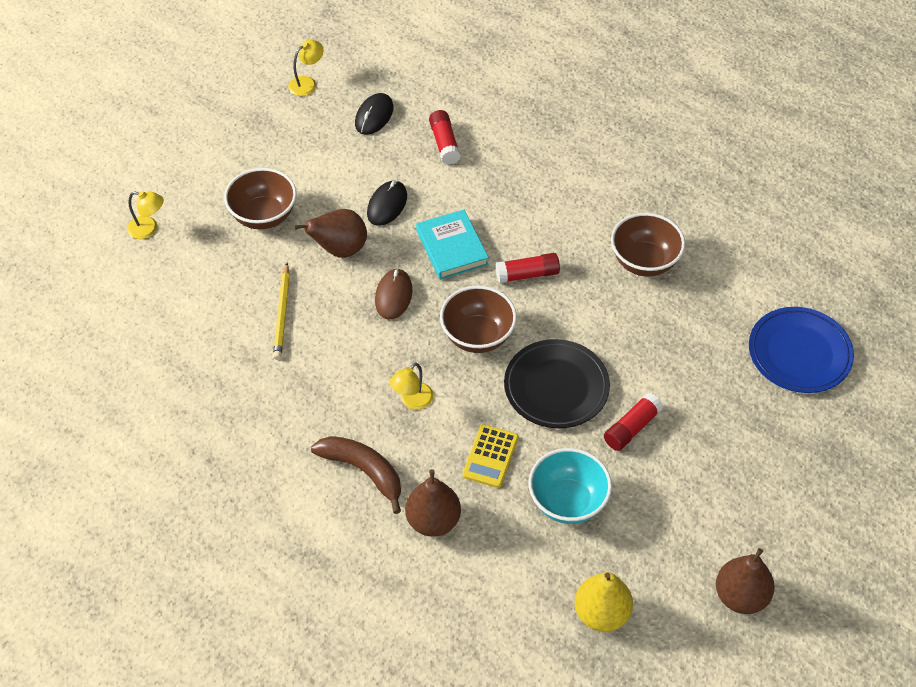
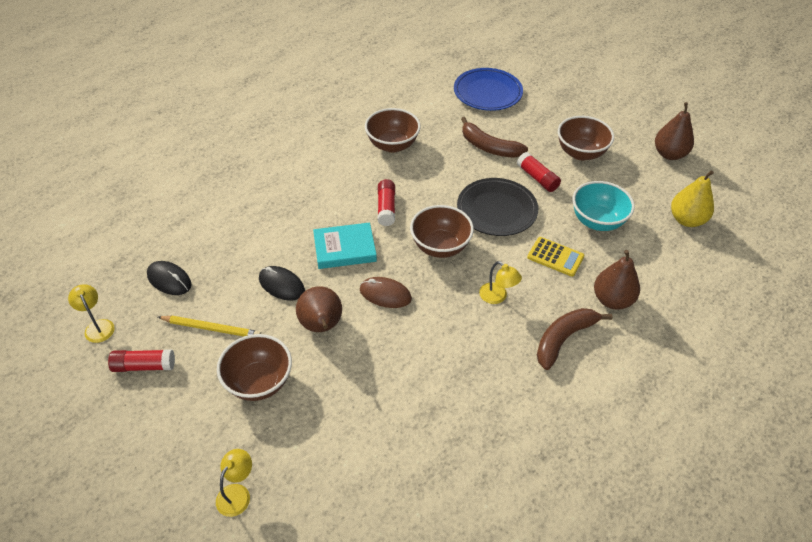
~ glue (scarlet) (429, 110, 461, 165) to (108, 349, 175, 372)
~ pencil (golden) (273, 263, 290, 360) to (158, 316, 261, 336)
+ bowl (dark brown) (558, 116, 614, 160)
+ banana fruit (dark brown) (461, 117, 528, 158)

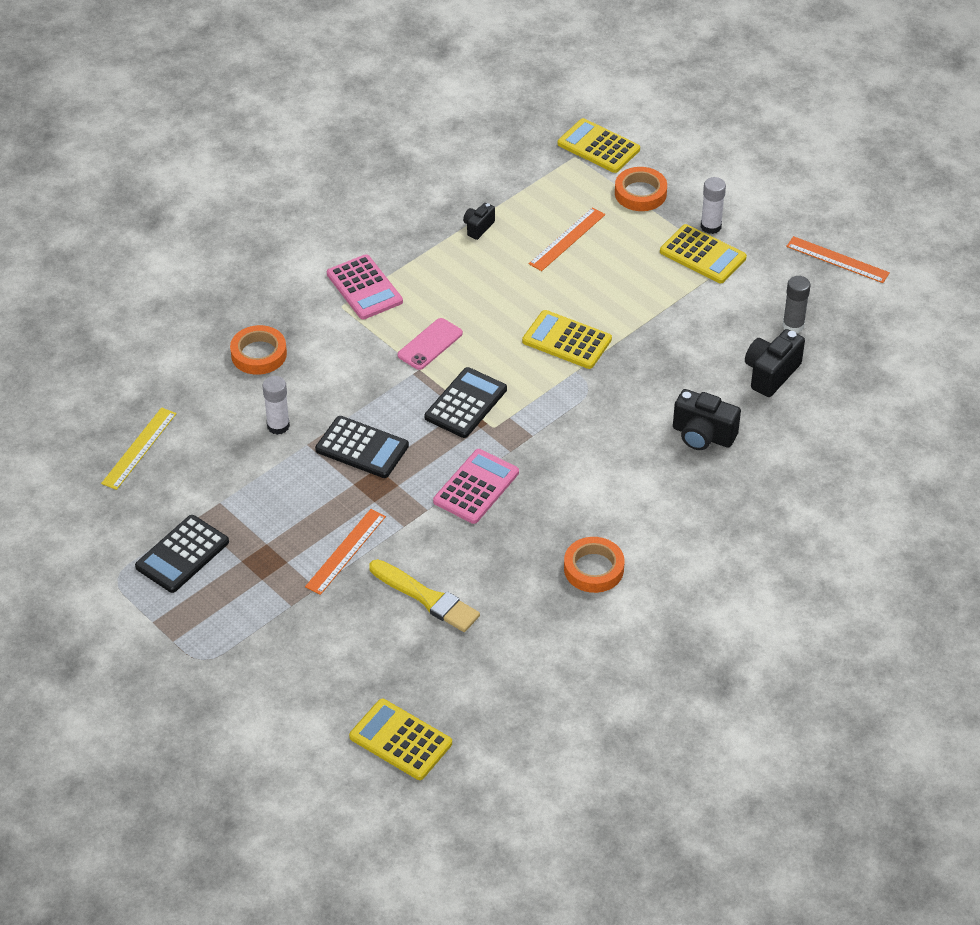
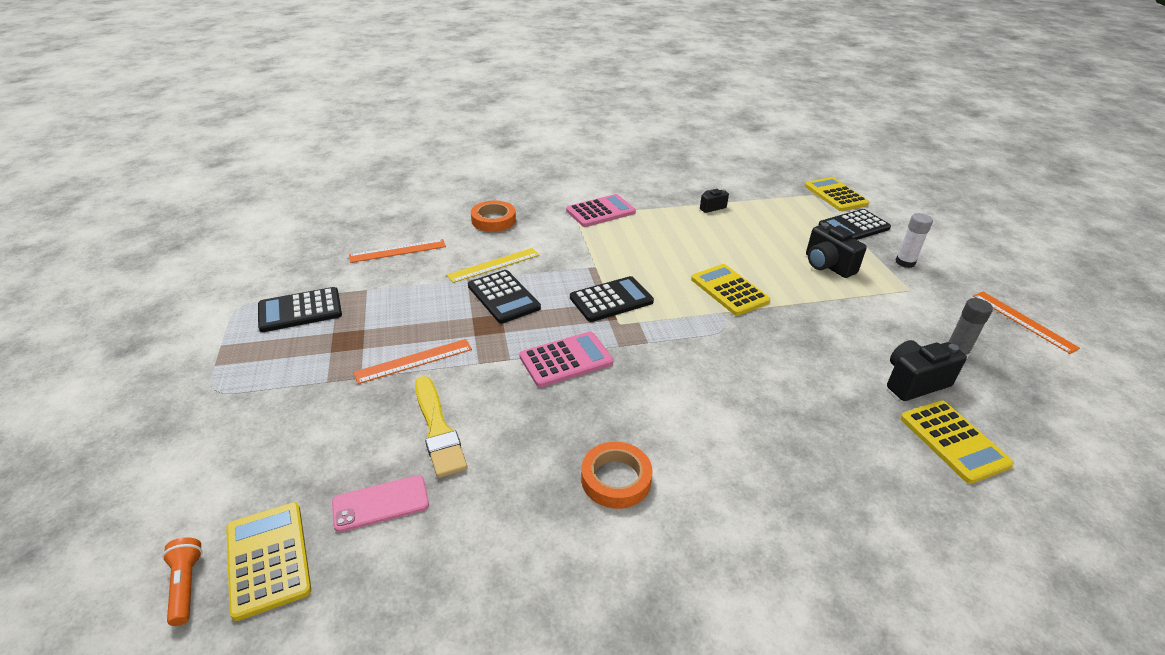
~ tape (orange) (615, 167, 667, 211) to calculator (jet-black) (818, 209, 891, 240)
~ measuring stick (orange) (529, 207, 605, 271) to (349, 239, 446, 263)
~ calculator (golden) (660, 224, 747, 283) to (900, 400, 1014, 484)
~ calculator (rose-pink) (327, 254, 403, 320) = (566, 194, 636, 227) 120 degrees counterclockwise
~ phone (rose-pink) (398, 318, 463, 370) to (332, 475, 429, 532)
- glue (white) (263, 376, 290, 435)
~ compact camera (jet-black) (673, 389, 741, 450) to (806, 223, 867, 278)
~ measuring stick (golden) (101, 407, 177, 490) to (447, 248, 539, 283)
+ pocket torch (orange) (162, 537, 203, 626)

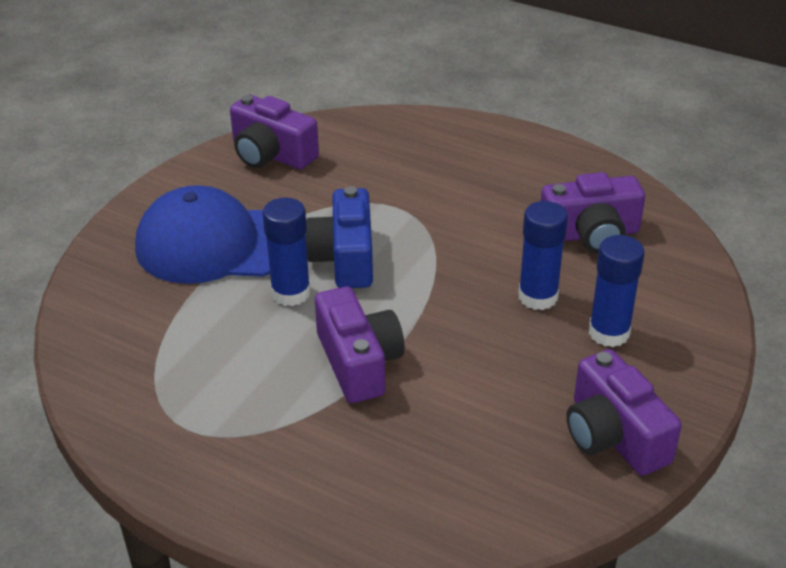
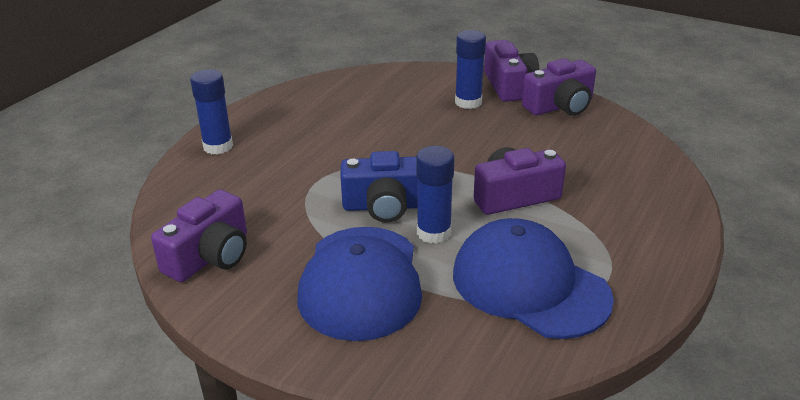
~ compact camera (violet) (541, 172, 645, 253) to (484, 40, 539, 102)
~ glue (royal blue) (518, 201, 568, 310) to (190, 69, 233, 155)
+ baseball cap (royal blue) (453, 218, 614, 339)

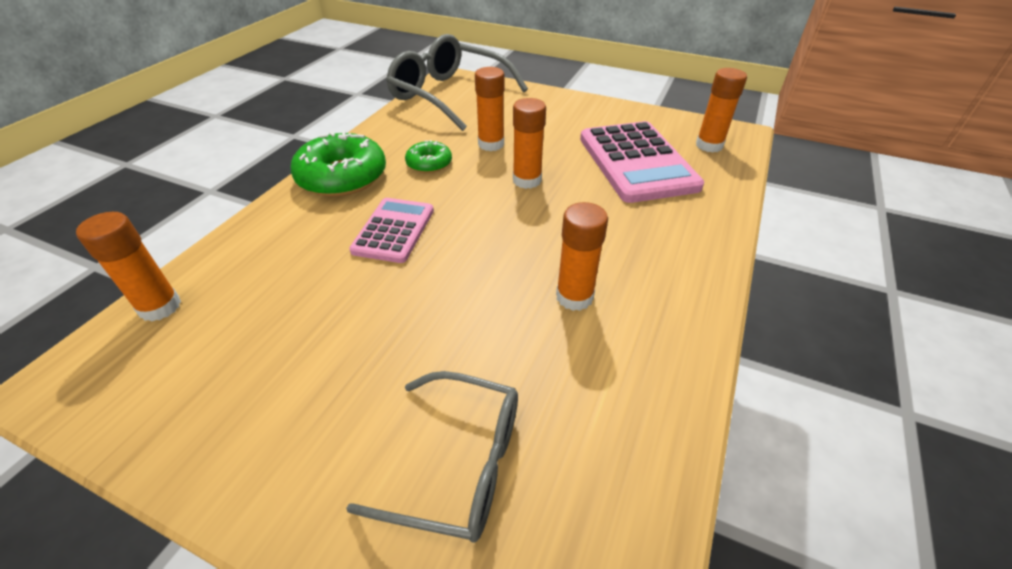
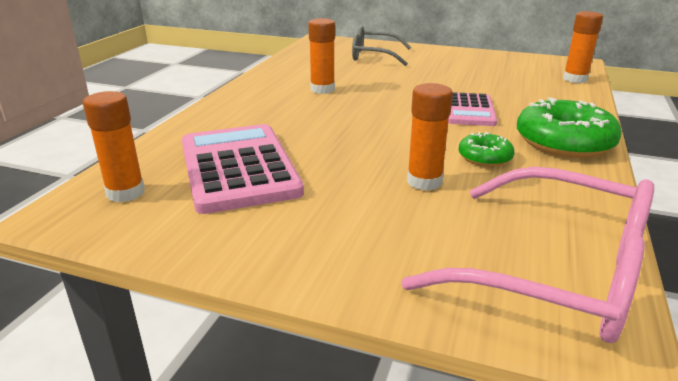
~ glasses (ash-grey) (386, 34, 528, 131) to glasses (rose-pink) (401, 167, 654, 343)
- glue (orange) (513, 98, 546, 189)

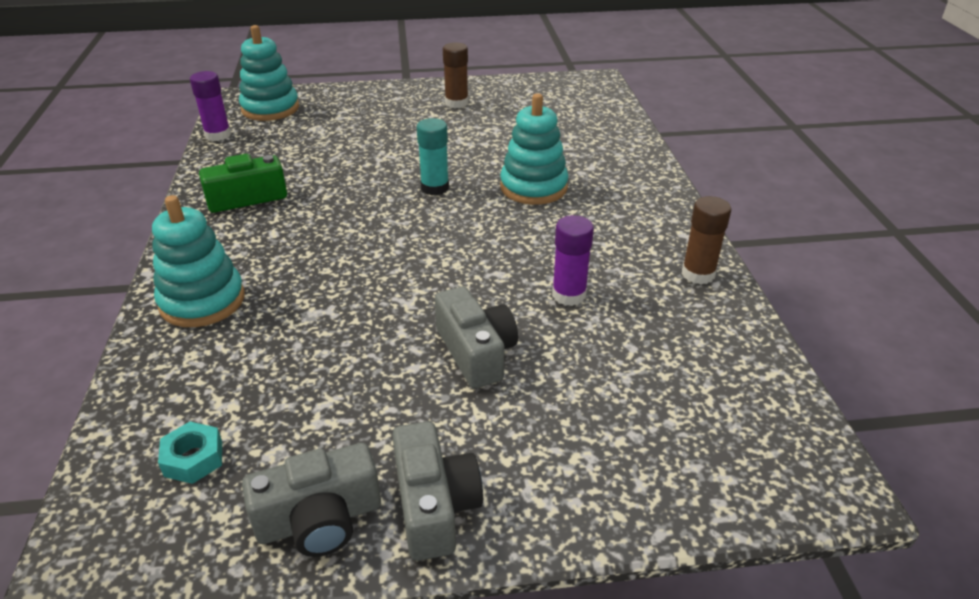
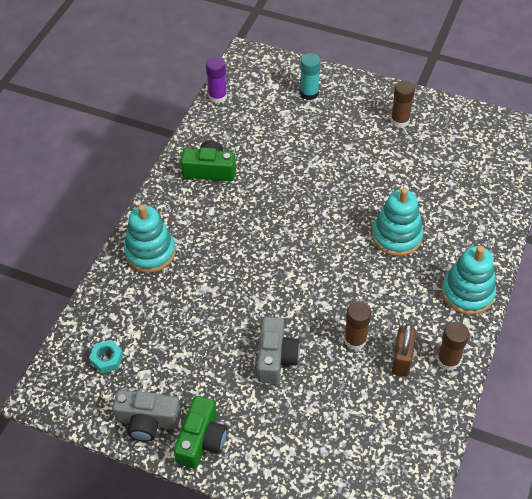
~ stacking rings (teal) (239, 25, 299, 121) to (442, 246, 496, 315)
~ glue (teal) (417, 118, 449, 195) to (300, 53, 320, 100)
~ glue (violet) (552, 215, 594, 306) to glue (dark brown) (344, 301, 371, 350)
~ compact camera (ash-grey) (392, 421, 483, 561) to compact camera (green) (173, 396, 227, 469)
+ padlock (dark brown) (392, 323, 416, 377)

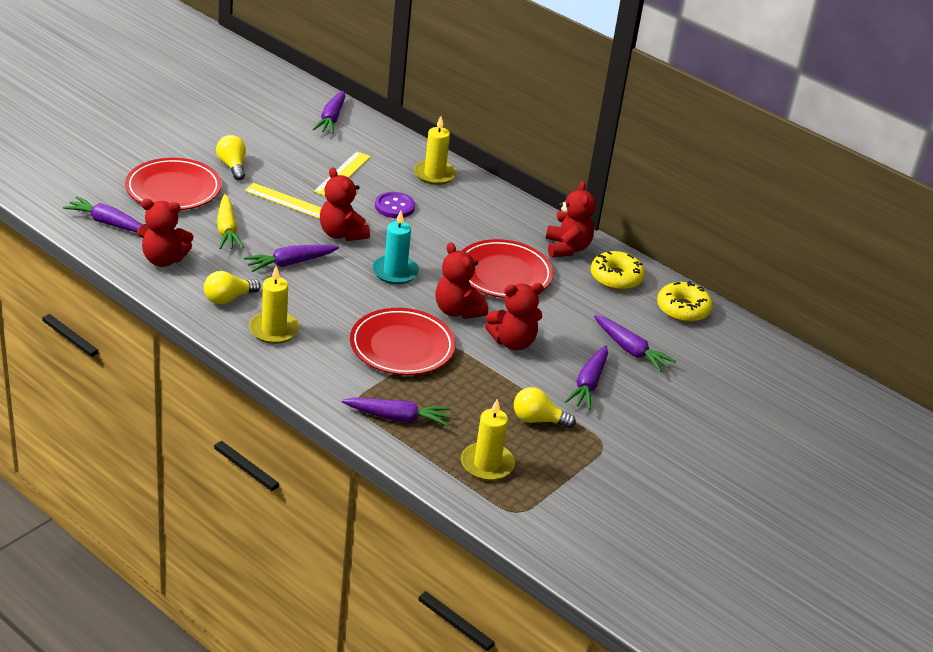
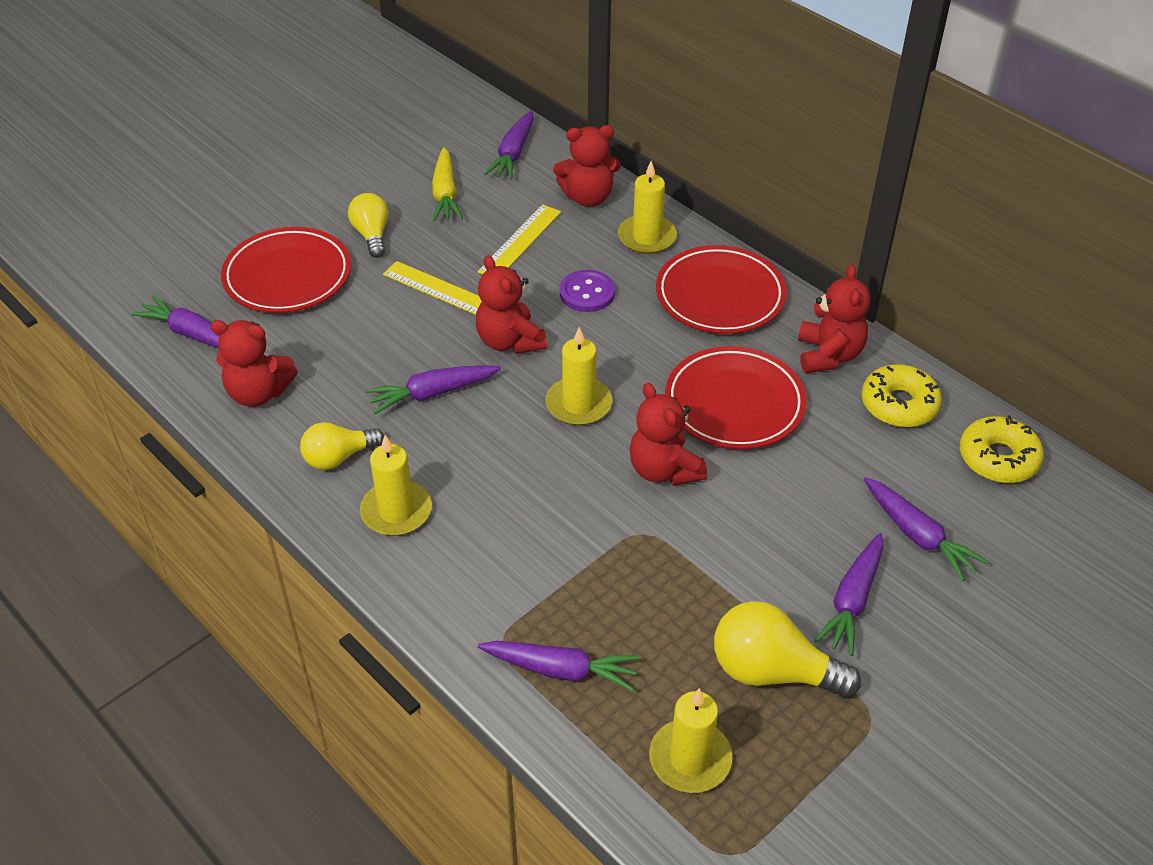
~ root vegetable (golden) (217, 194, 244, 249) to (432, 147, 463, 222)
~ candle (teal) (372, 210, 419, 284) to candle (golden) (546, 327, 612, 426)
~ stuffed bear (scarlet) (485, 283, 544, 350) to (553, 125, 621, 207)
~ flat dish (scarlet) (350, 308, 455, 375) to (656, 245, 787, 334)
~ light bulb (golden) (514, 387, 576, 428) = (714, 601, 861, 698) x1.54

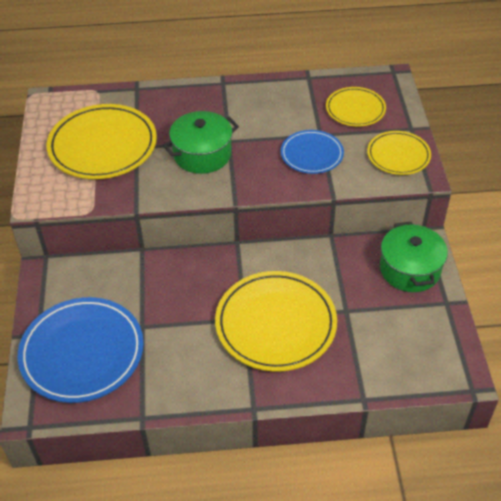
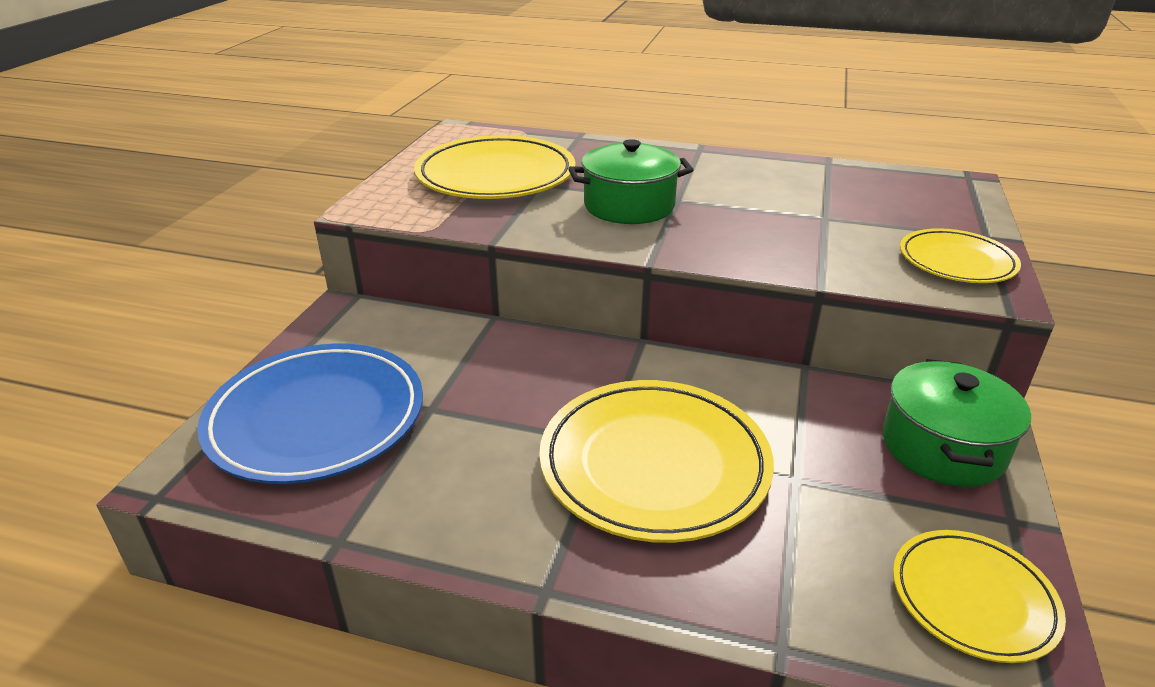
~ flat dish (golden) (326, 87, 386, 127) to (893, 530, 1066, 663)
- flat dish (royal blue) (281, 130, 344, 174)

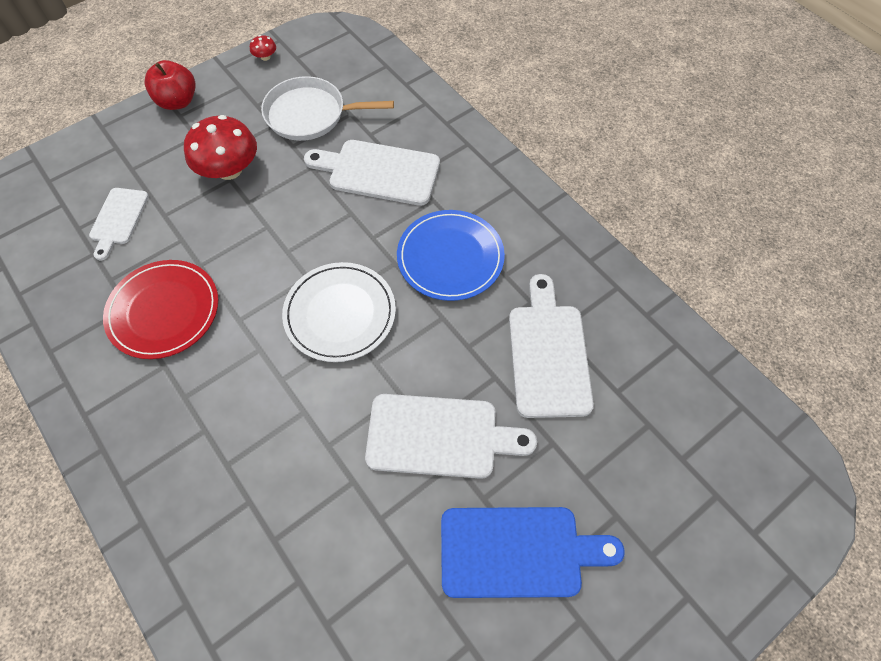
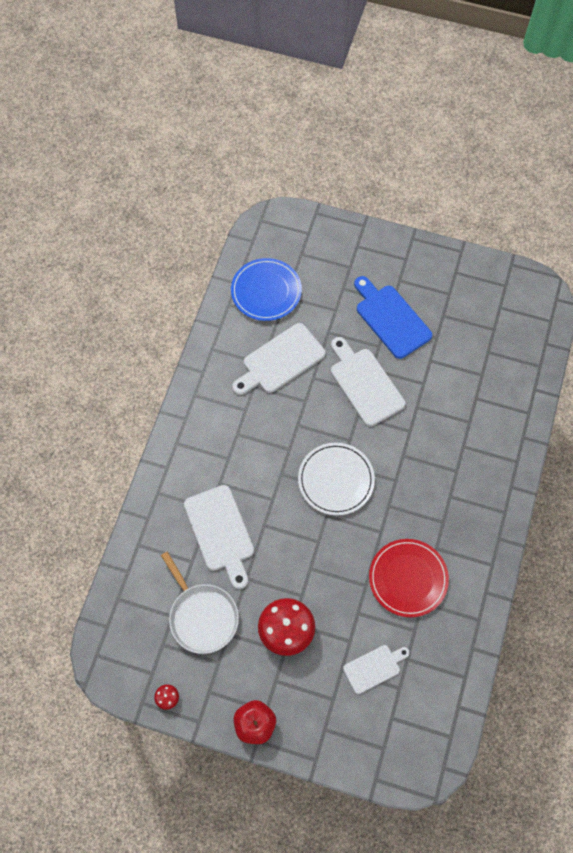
~ flat dish (royal blue) (397, 210, 505, 301) to (231, 258, 302, 321)

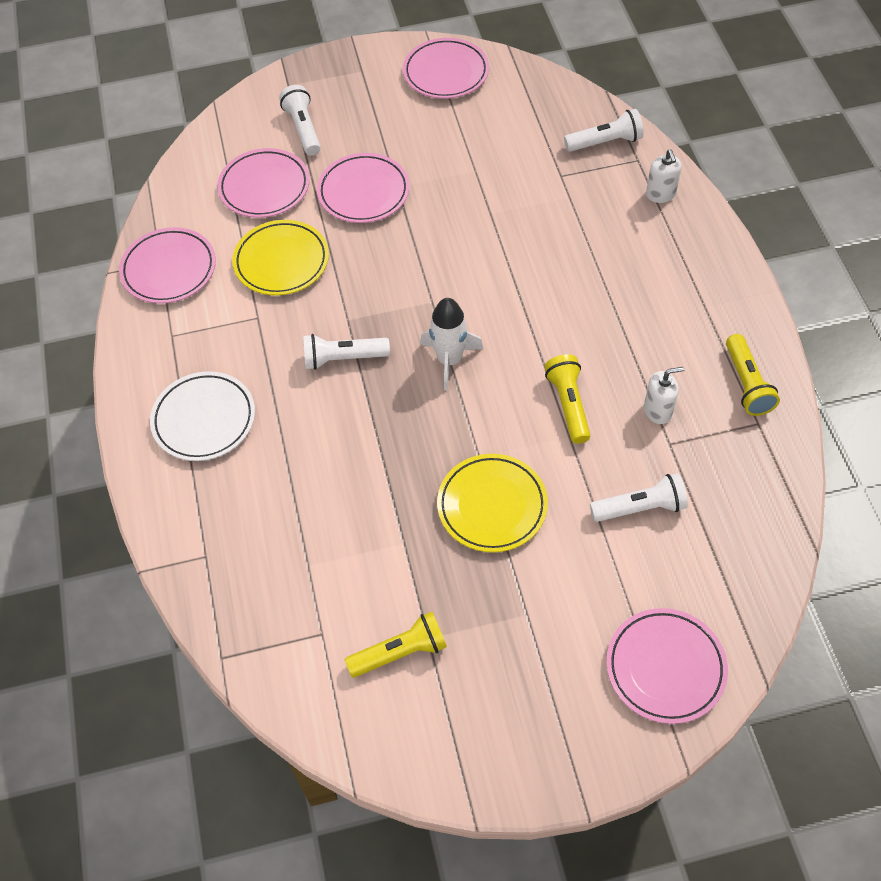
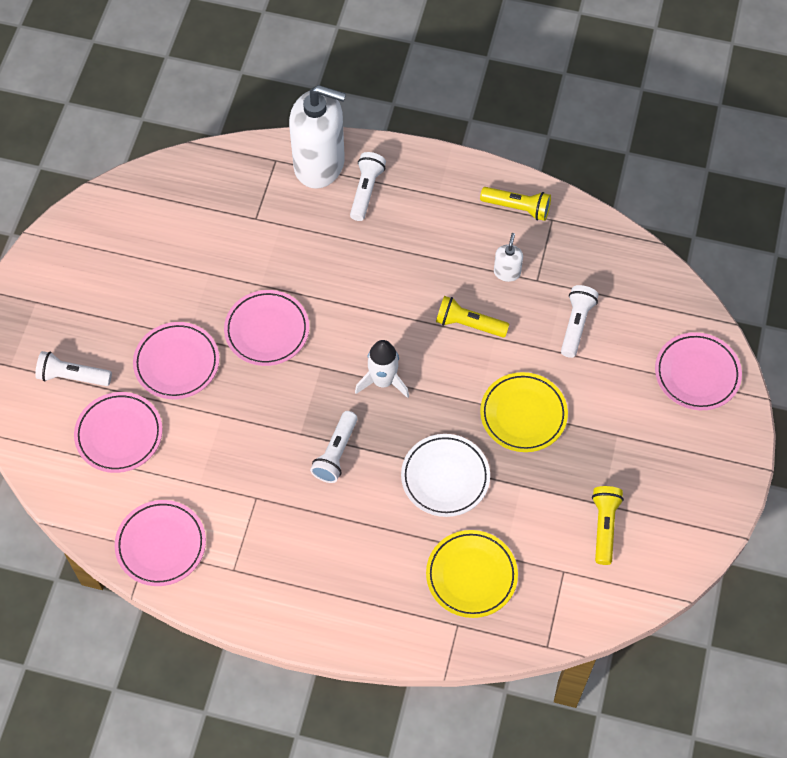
~ flat dish (rose-pink) (403, 38, 489, 99) to (224, 290, 309, 366)
~ pocket torch (white) (564, 109, 644, 152) to (350, 152, 386, 221)
~ soap dispenser (white) (646, 149, 682, 203) = (289, 85, 346, 189) x2.36
~ flat dish (golden) (232, 220, 329, 296) to (426, 530, 518, 618)
~ flat dish (white) (150, 371, 255, 461) to (401, 434, 490, 517)

